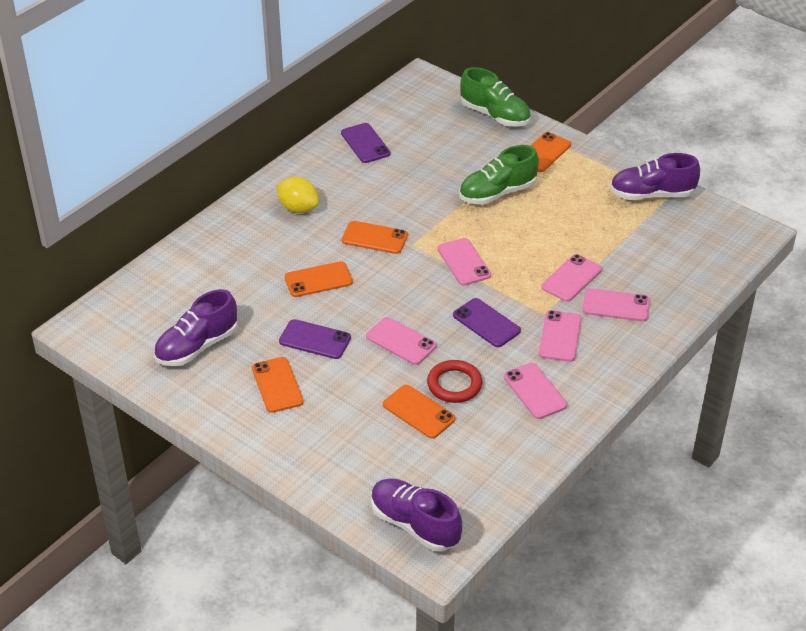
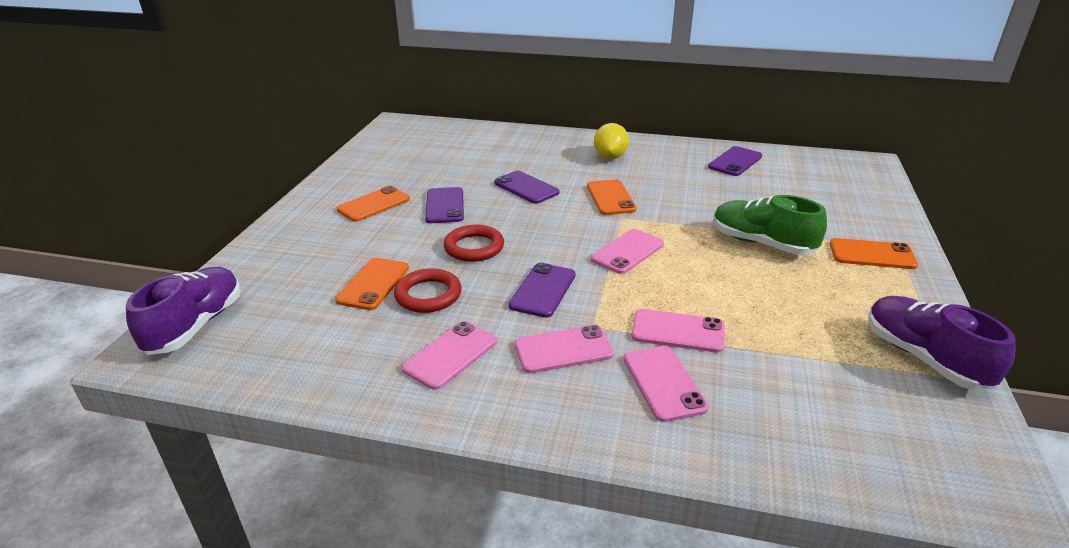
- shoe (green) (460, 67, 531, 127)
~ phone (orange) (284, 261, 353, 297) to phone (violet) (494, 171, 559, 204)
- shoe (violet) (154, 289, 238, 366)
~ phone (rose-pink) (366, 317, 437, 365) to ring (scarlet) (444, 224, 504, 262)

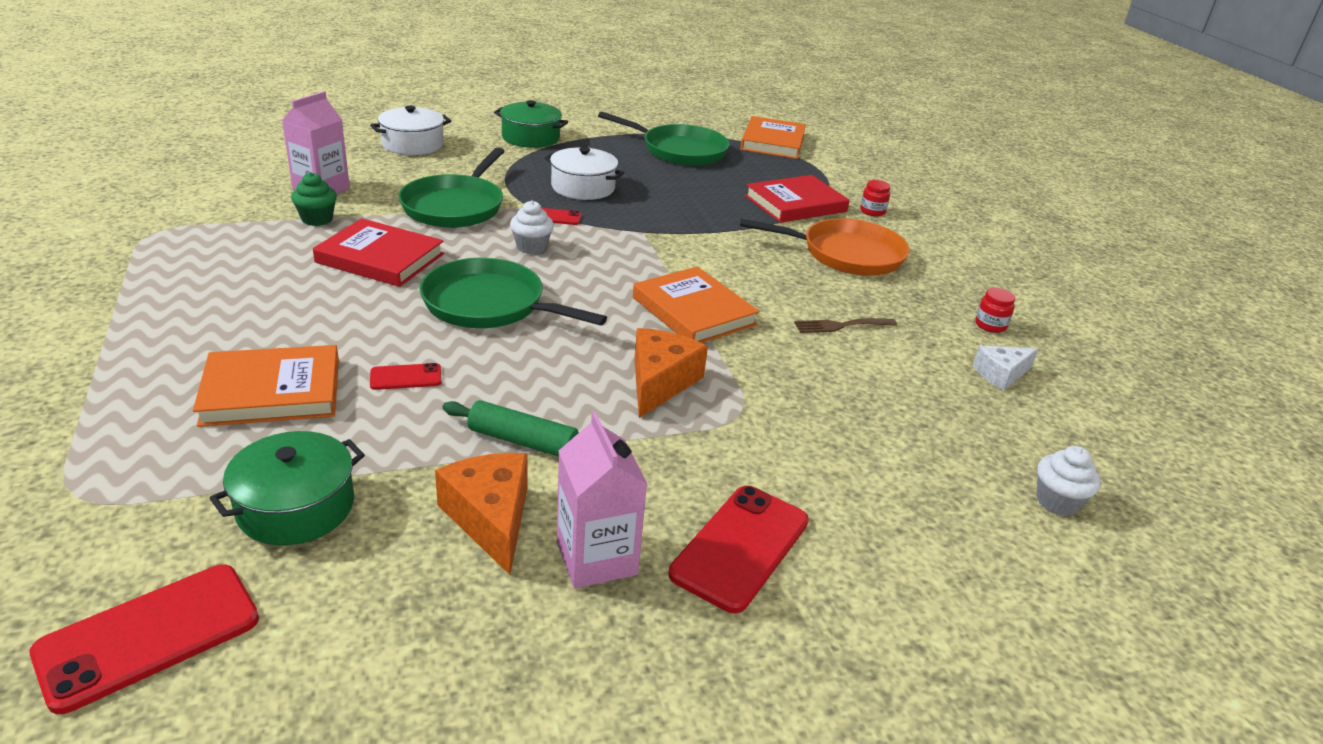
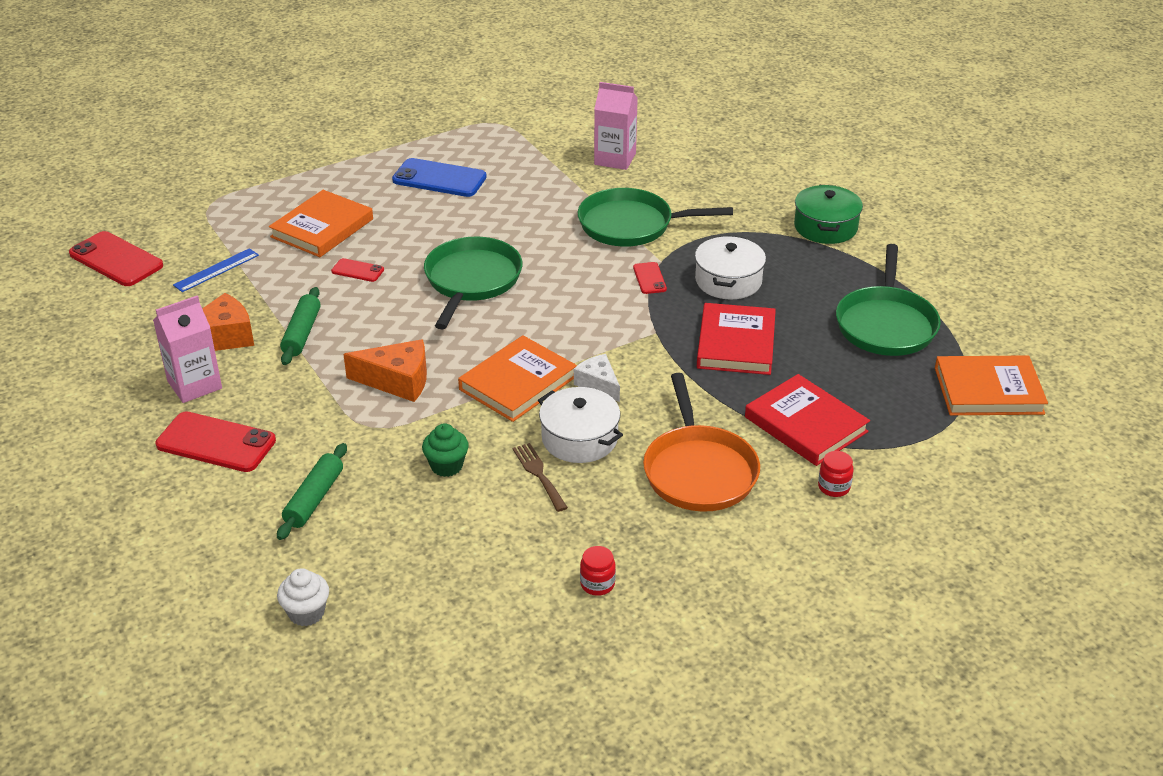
~ stockpot (white) (370, 106, 451, 155) to (538, 387, 623, 463)
~ muffin (green) (291, 172, 337, 226) to (422, 423, 469, 477)
- muffin (white) (510, 200, 554, 254)
~ book (scarlet) (313, 218, 444, 287) to (697, 303, 776, 375)
~ book (orange) (193, 345, 339, 427) = (269, 190, 373, 257) 60 degrees clockwise
~ cheese (white) (973, 345, 1038, 391) to (574, 354, 620, 402)
~ phone (scarlet) (370, 363, 442, 390) = (331, 258, 384, 282) 45 degrees counterclockwise
~ stockpot (green) (209, 431, 365, 545) to measuring stick (royal blue) (173, 248, 259, 292)
+ phone (royal blue) (392, 158, 487, 197)
+ pastry roller (green) (277, 443, 347, 540)

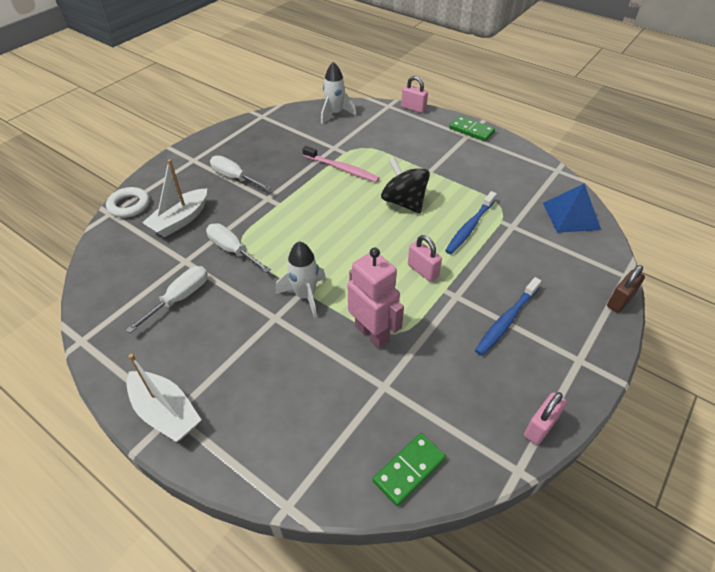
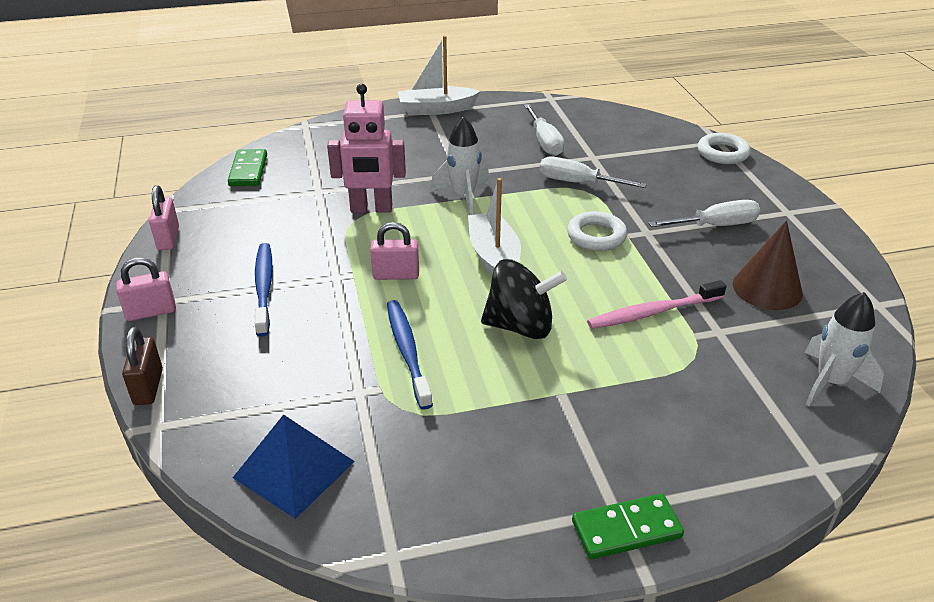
~ padlock (rose-pink) (401, 76, 428, 113) to (116, 258, 176, 321)
~ boat (white) (142, 159, 207, 238) to (468, 178, 521, 275)
~ screwdriver (white) (206, 223, 271, 273) = (539, 156, 647, 188) 150 degrees counterclockwise
+ ring (white) (567, 211, 627, 251)
+ solid cone (dark brown) (733, 220, 803, 310)

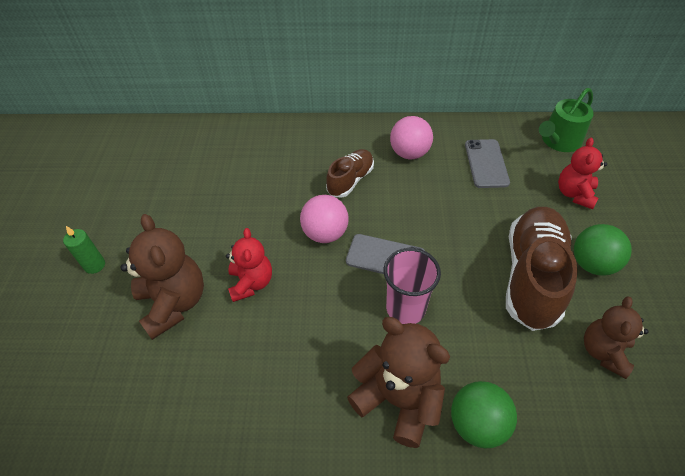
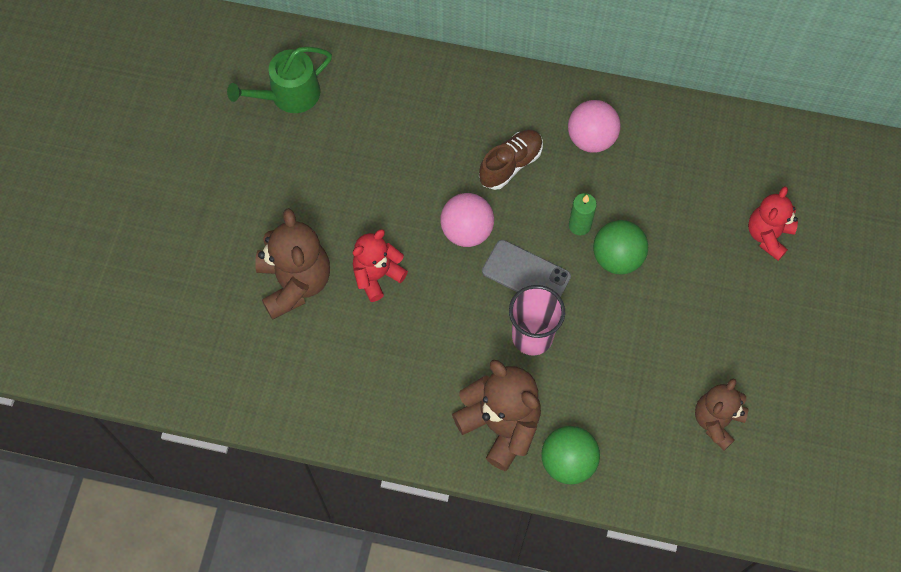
~ watering can (green) (539, 88, 594, 152) to (227, 47, 332, 113)
- phone (ash-grey) (465, 139, 510, 188)
- shoe (dark brown) (506, 207, 578, 331)
~ play ball (green) (574, 224, 632, 276) to (593, 220, 648, 274)
~ candle (green) (63, 226, 105, 274) to (569, 193, 597, 235)
~ stuffed bear (scarlet) (226, 228, 272, 302) = (353, 229, 408, 302) 135 degrees counterclockwise

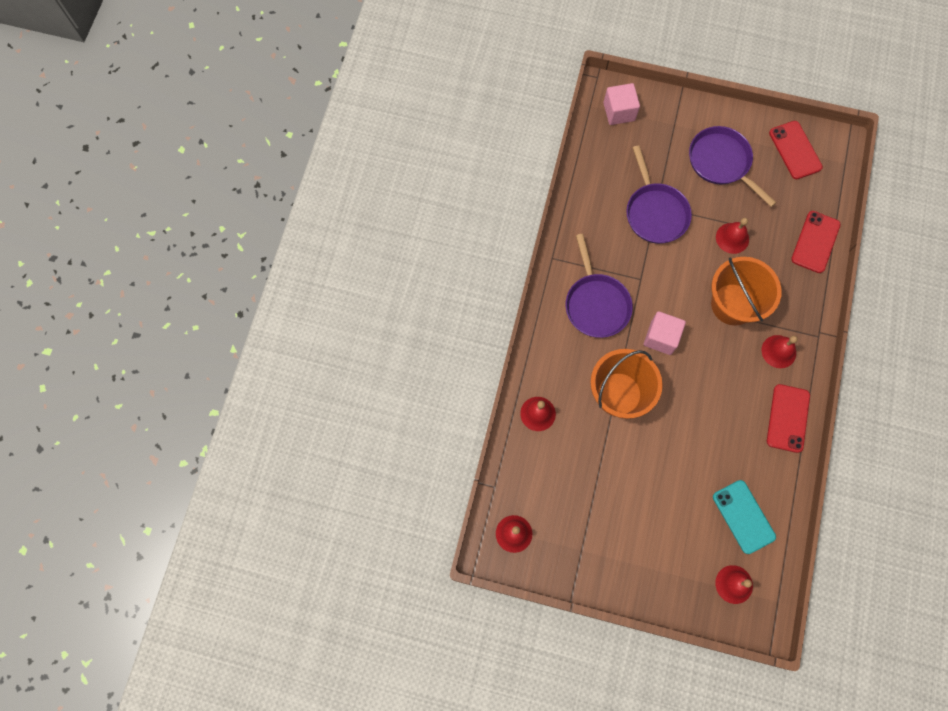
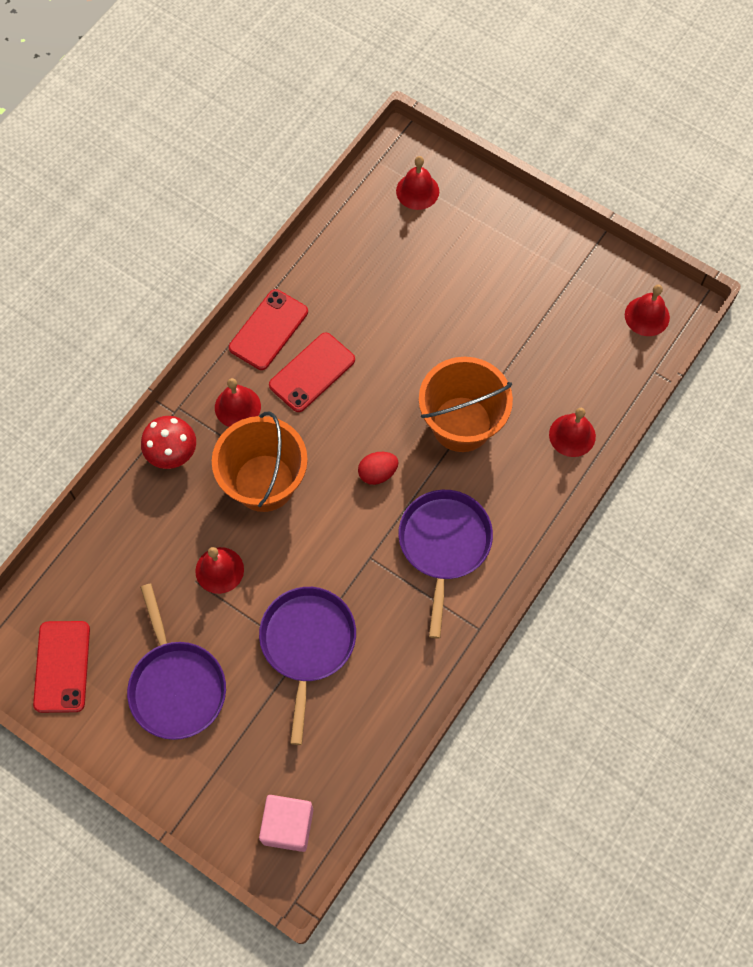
~ phone (scarlet) (791, 211, 841, 273) to (269, 332, 355, 412)
~ solid cube (rose-pink) (644, 311, 686, 355) to toy egg (scarlet) (358, 452, 399, 485)
- phone (teal) (713, 480, 776, 554)
+ mushroom (scarlet) (141, 416, 196, 469)

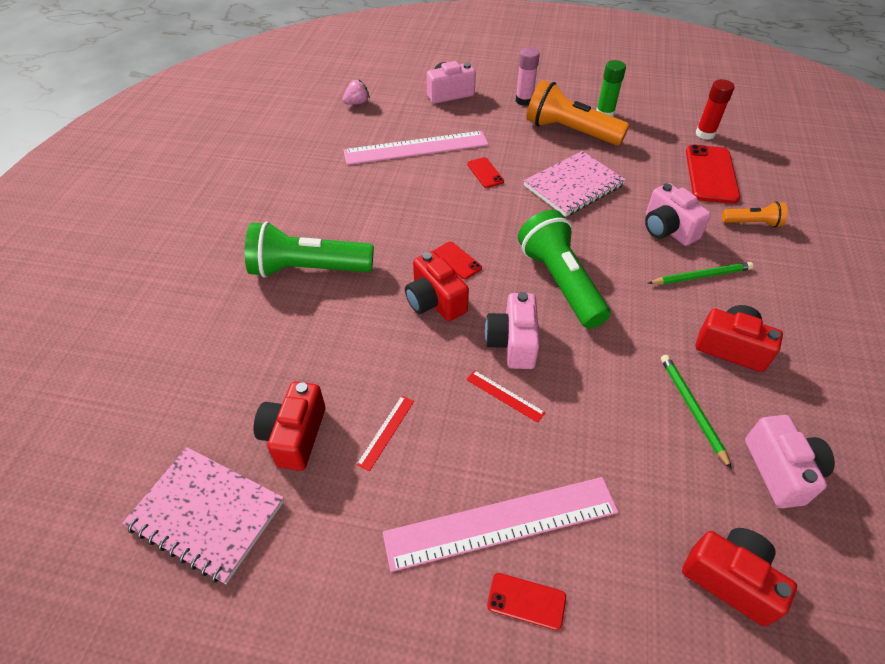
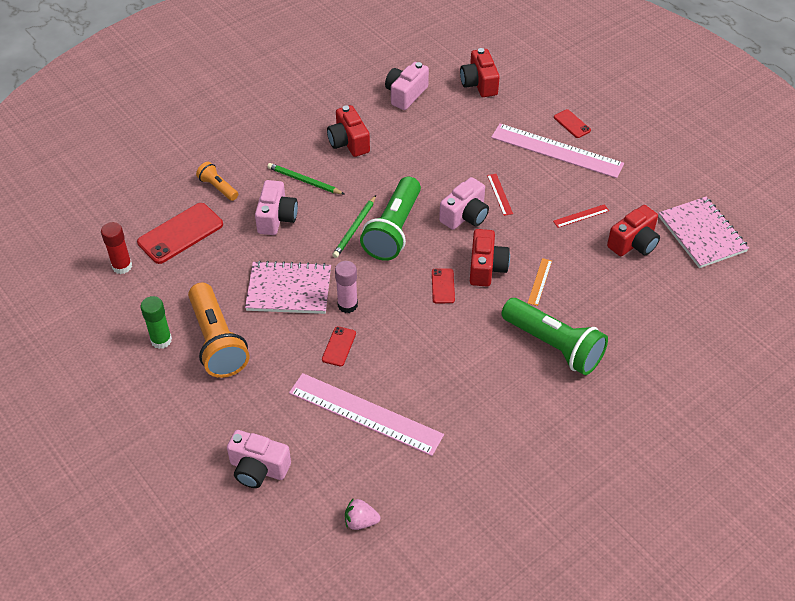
~ glue (rose-pink) (516, 48, 540, 106) to (335, 261, 358, 313)
~ pencil (green) (661, 355, 732, 469) to (332, 195, 376, 258)
+ measuring stick (orange) (528, 258, 552, 306)

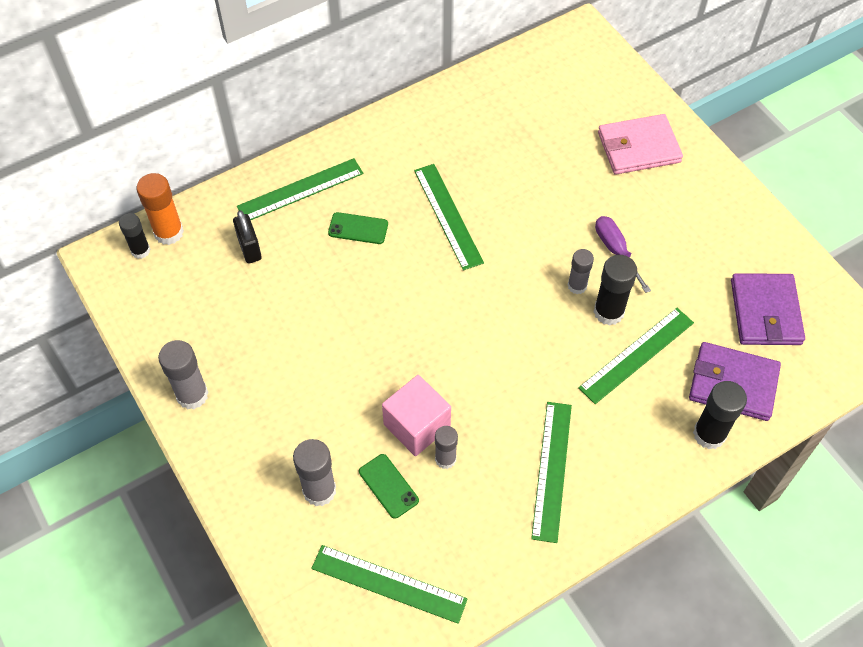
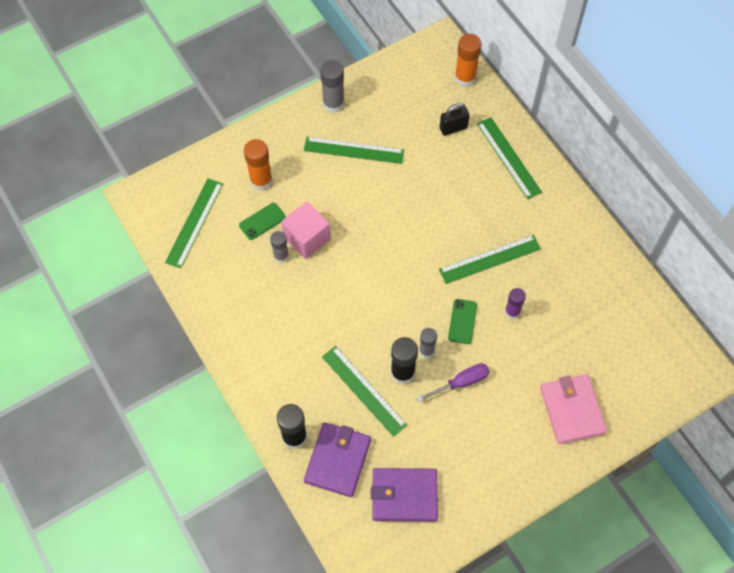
~ phone (green) (328, 212, 388, 244) to (448, 299, 477, 344)
- glue (jet-black) (119, 213, 150, 259)
~ measuring stick (green) (531, 402, 572, 543) to (304, 137, 404, 164)
~ glue (ash-grey) (293, 439, 336, 506) to glue (orange) (244, 139, 272, 191)
+ glue (violet) (505, 288, 526, 319)

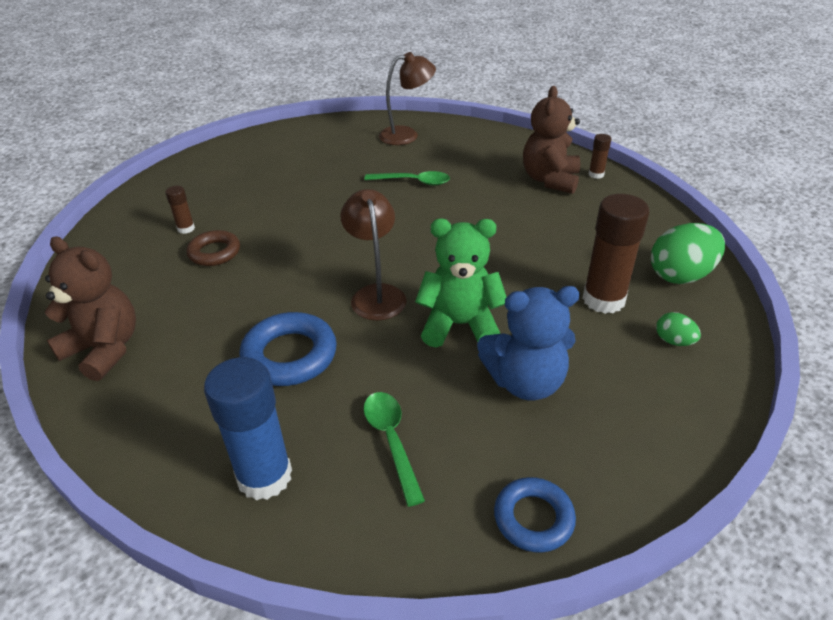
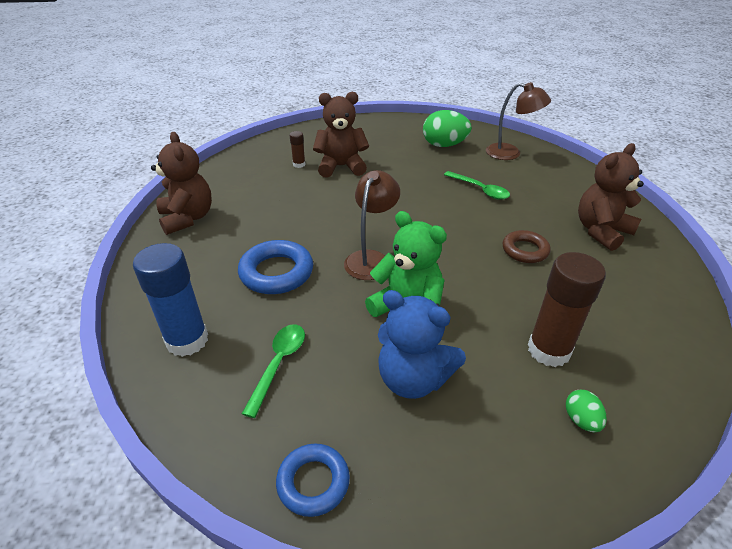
- glue (dark brown) (588, 134, 611, 179)
~ toy egg (green) (651, 223, 725, 284) to (423, 110, 472, 147)
~ ring (dark brown) (187, 230, 240, 266) to (503, 230, 551, 263)
+ stuffed bear (dark brown) (313, 92, 369, 178)

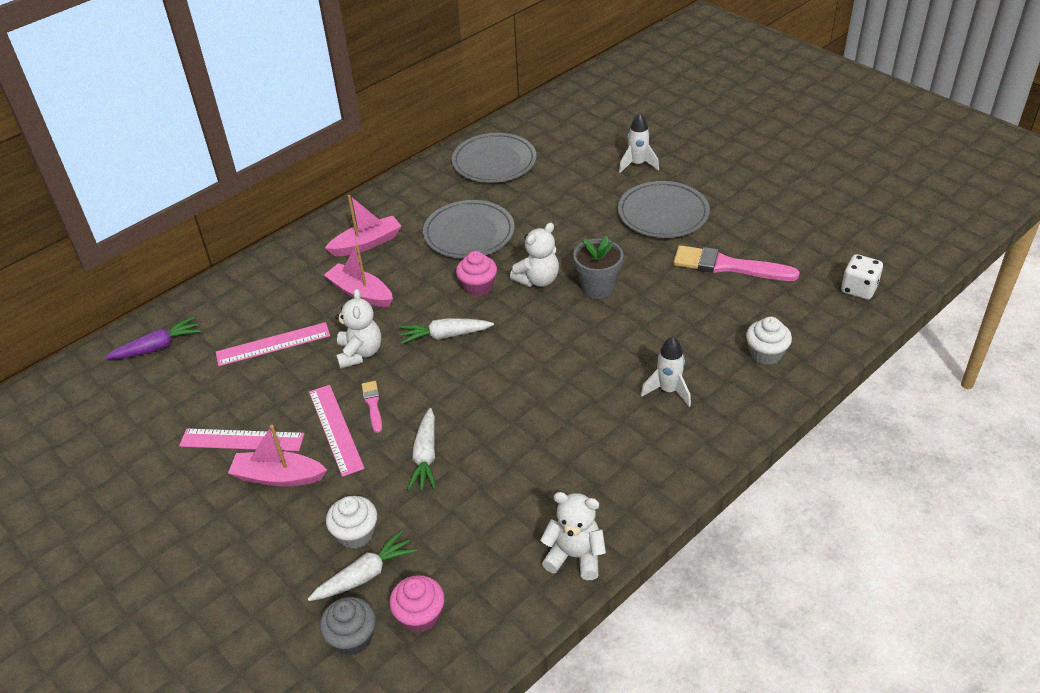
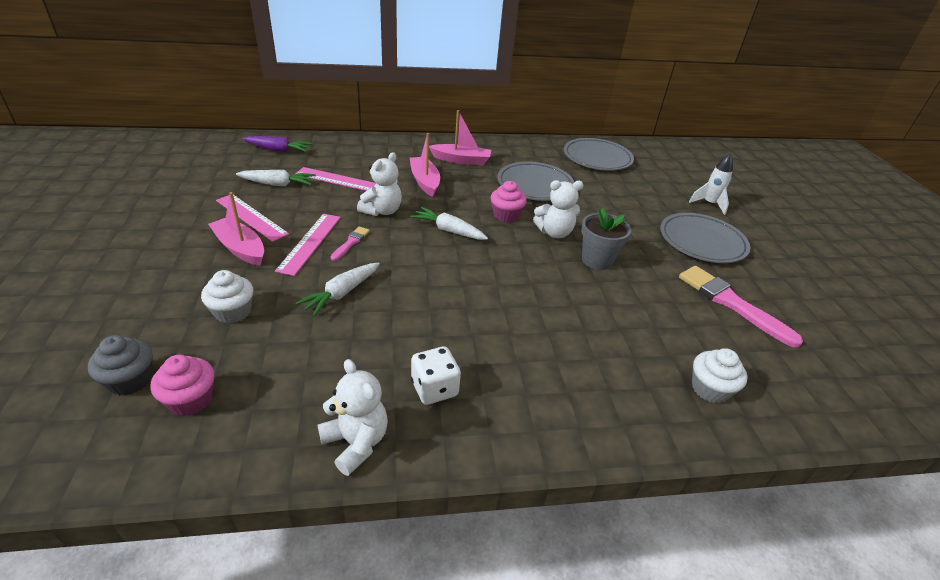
~ die (white) (841, 254, 883, 300) to (411, 346, 461, 405)
- toy rocket (white) (641, 336, 691, 407)
~ root vegetable (white) (308, 530, 417, 601) to (236, 170, 316, 186)

